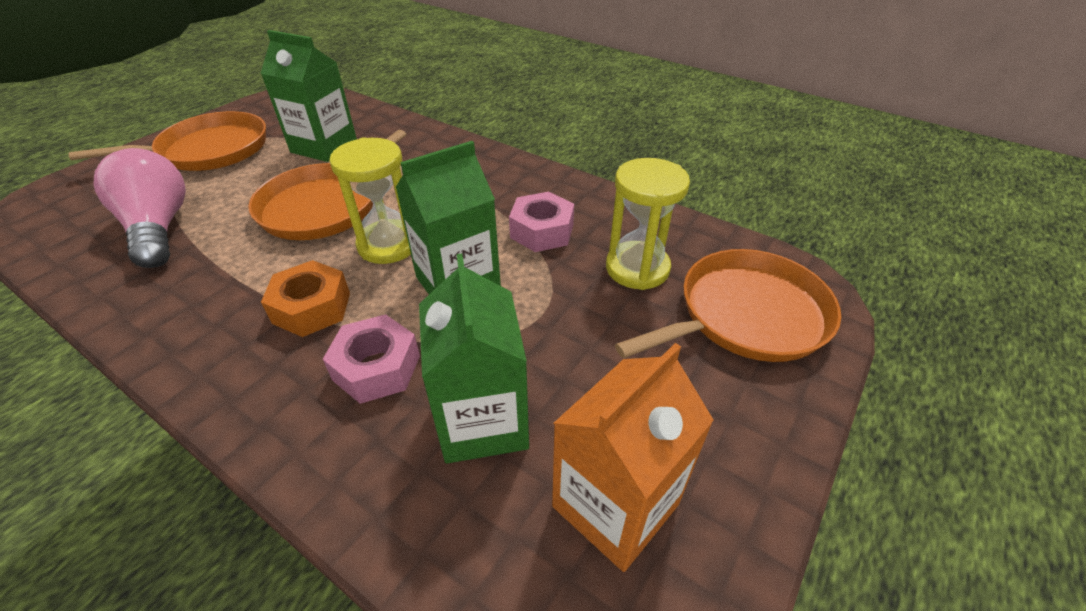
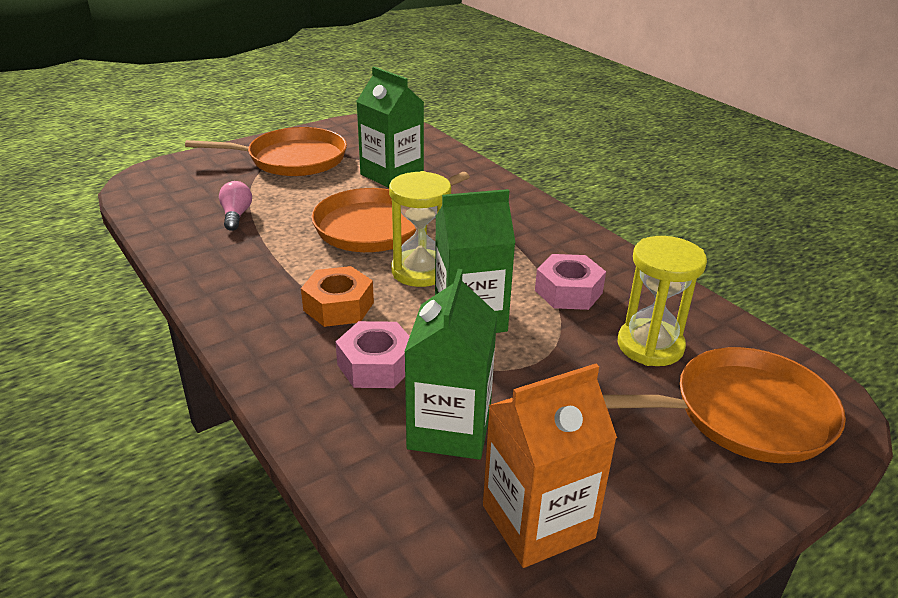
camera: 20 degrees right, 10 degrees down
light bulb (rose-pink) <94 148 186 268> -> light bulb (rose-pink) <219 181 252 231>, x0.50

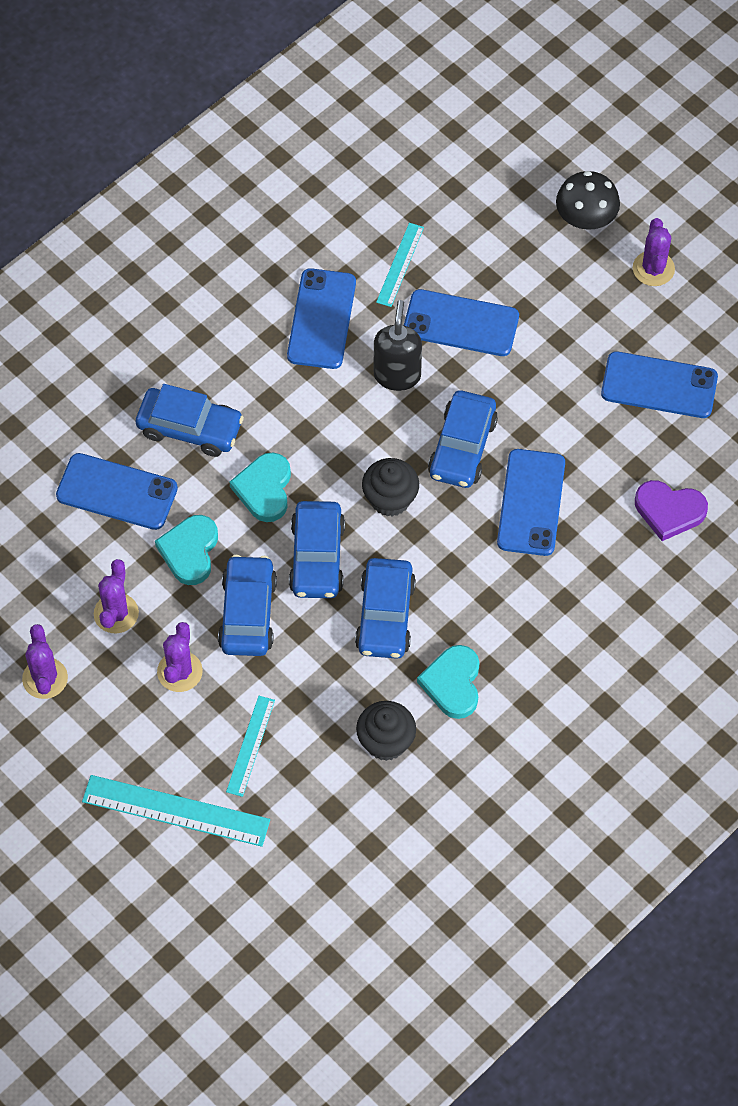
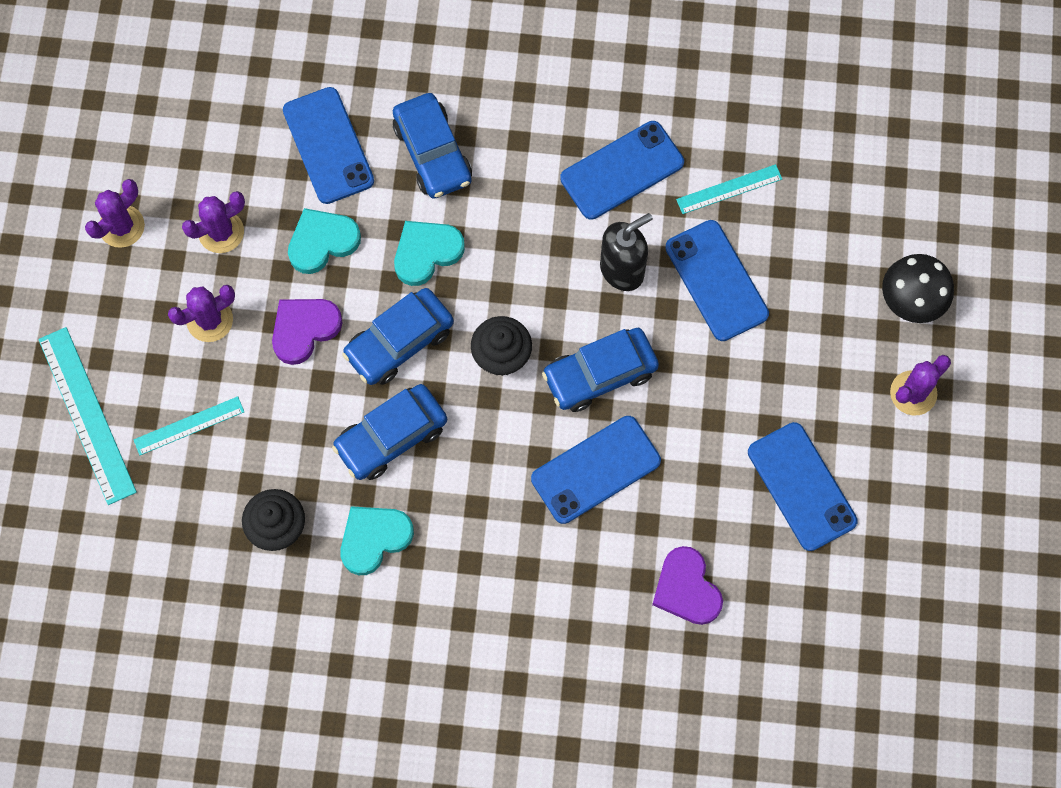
camera: 50 degrees right, 10 degrees up
car (cobalt) <218 555 277 656> -> heart (purple) <272 299 342 365>

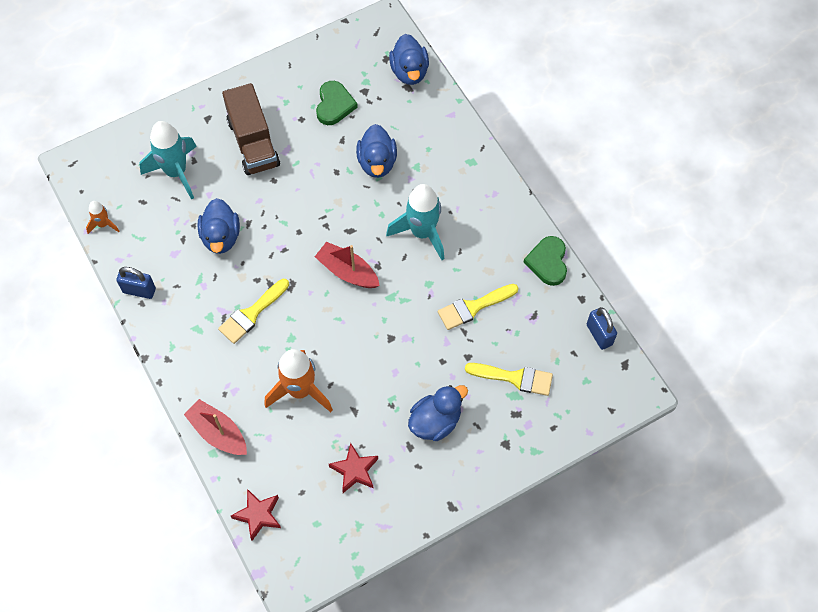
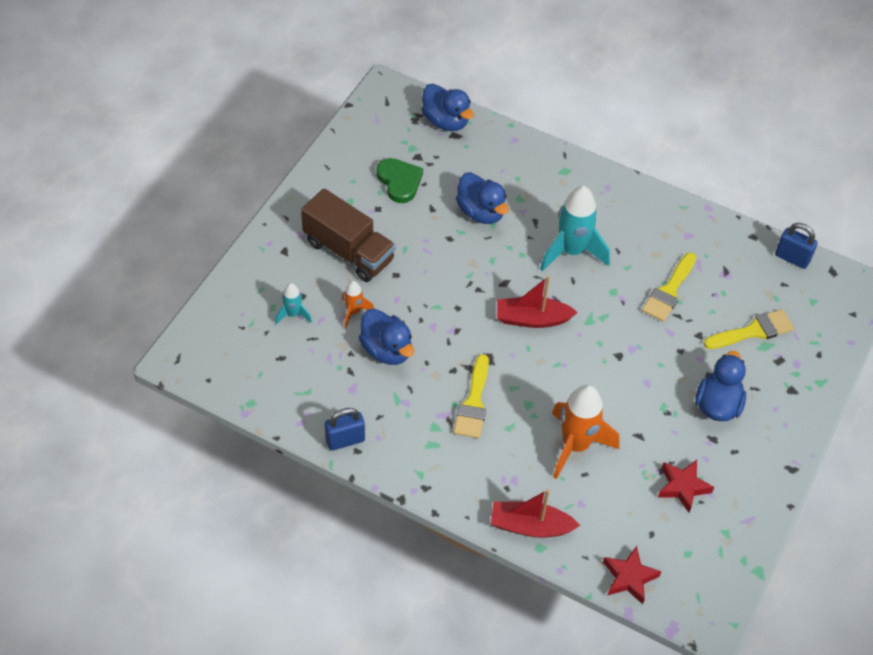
camera: 35 degrees left, 10 degrees down
rocket (turquoise) <139 121 197 199> -> rocket (turquoise) <275 283 312 324>, x0.50
rocket (orange-coloured) <86 201 119 234> -> rocket (orange-coloured) <342 281 374 328>, moved
heart (leaf-green) <523 236 567 286> -> none

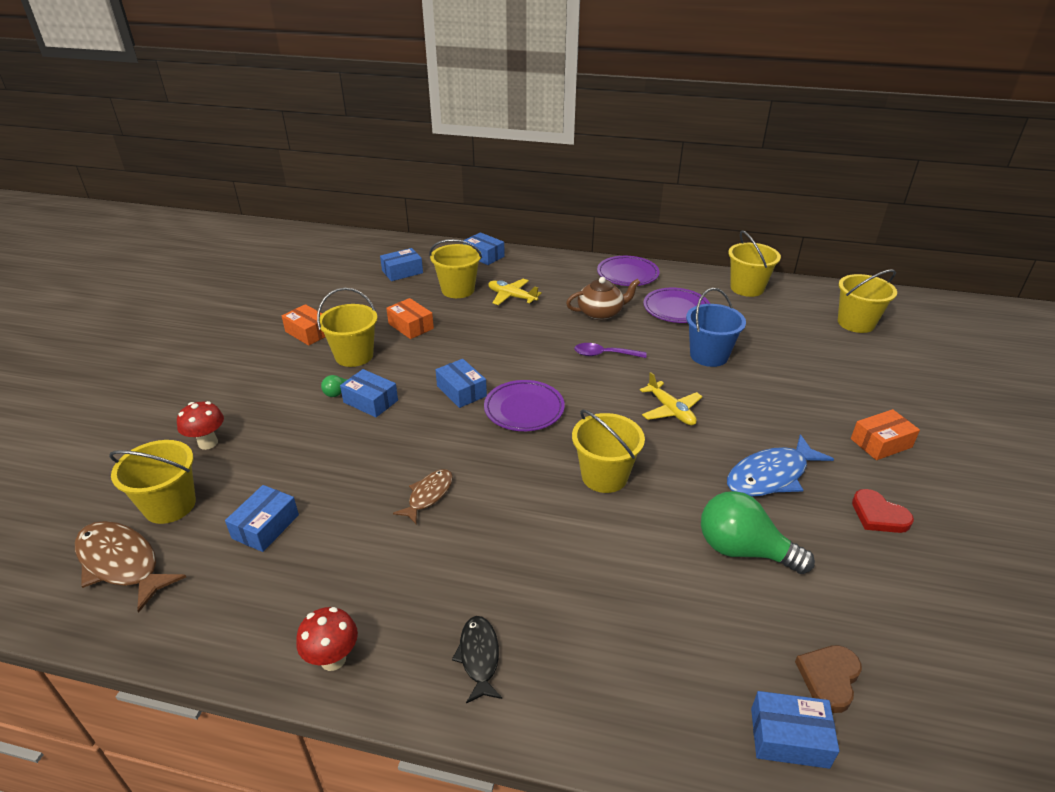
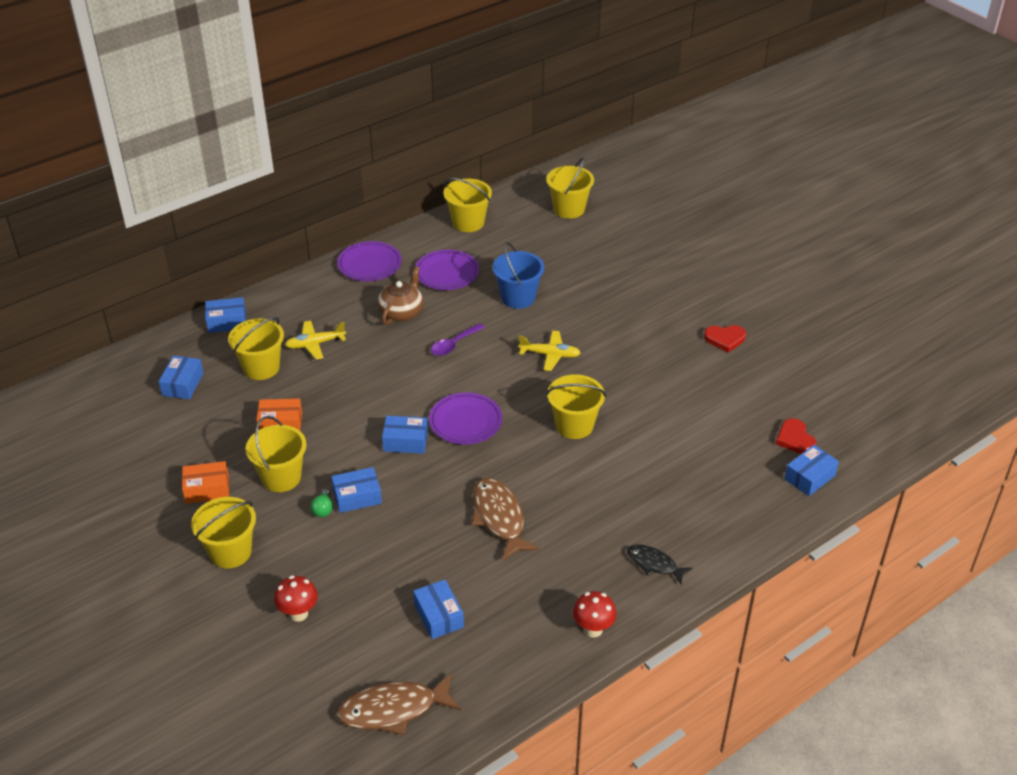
camera: 50 degrees left, 5 degrees up
parcel (orange-coloured) <851 409 920 460> -> none
toy fish (cobalt) <727 434 834 497> -> none
bucket (bright yellow) <109 440 196 524> -> bucket (bright yellow) <191 497 256 568>, moved
toy fish (brown) <393 469 453 524> -> toy fish (brown) <472 478 540 561>, x1.66
light bulb (leaf-green) <701 491 815 574> -> none
heart (brown) <795 645 862 713> -> heart (crimson) <776 418 816 454>

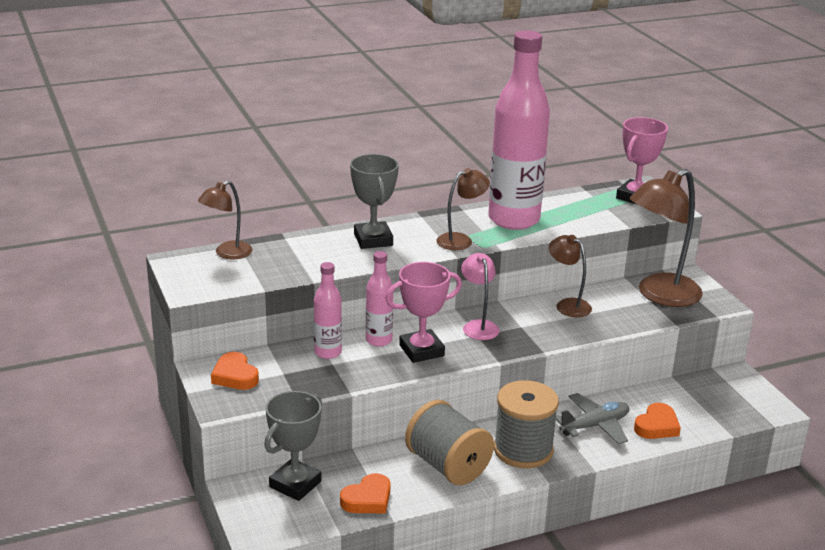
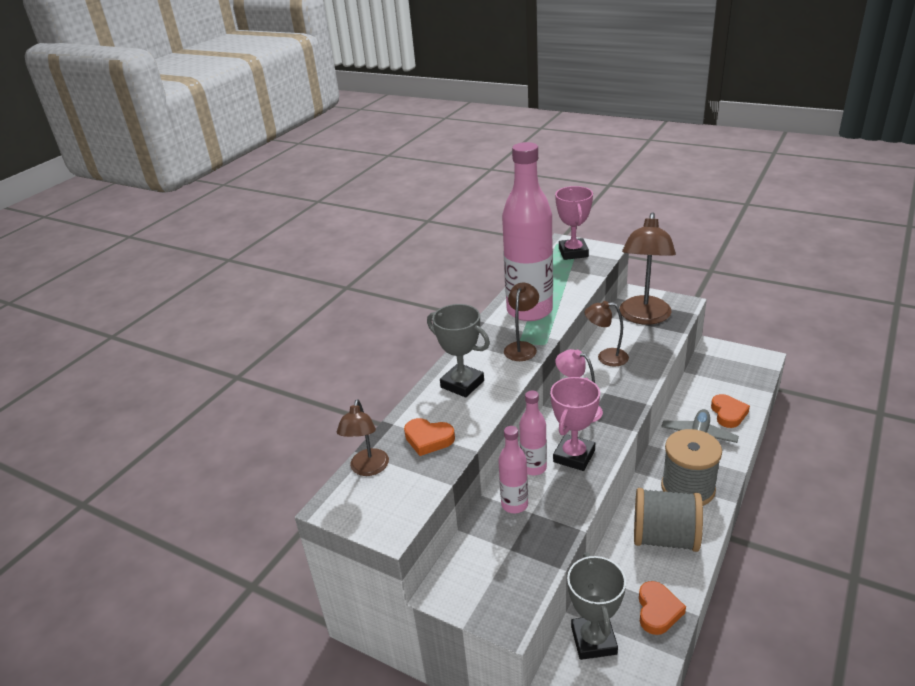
camera: 35 degrees left, 5 degrees up
heart (orange-coloured) <211 352 259 390> -> heart (orange-coloured) <404 418 455 456>, moved

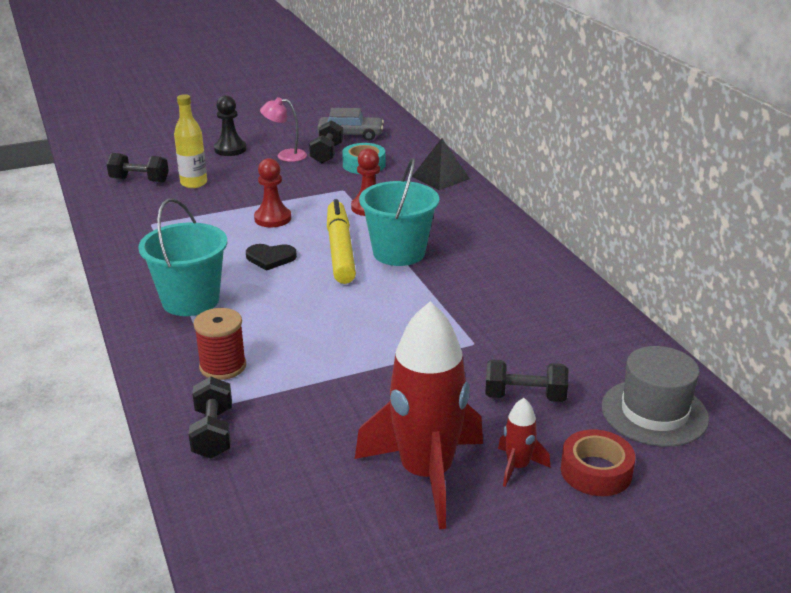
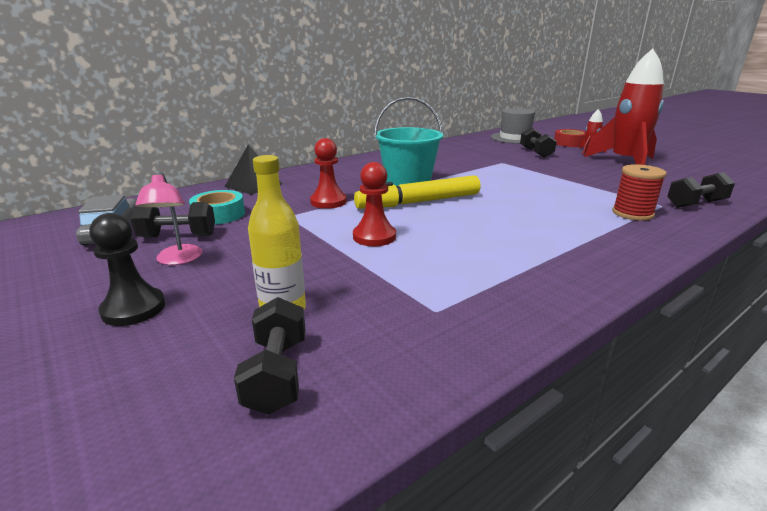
camera: 105 degrees left, 5 degrees down
bucket (turquoise) <138 198 227 316> -> none
heart (black) <246 244 297 271> -> none

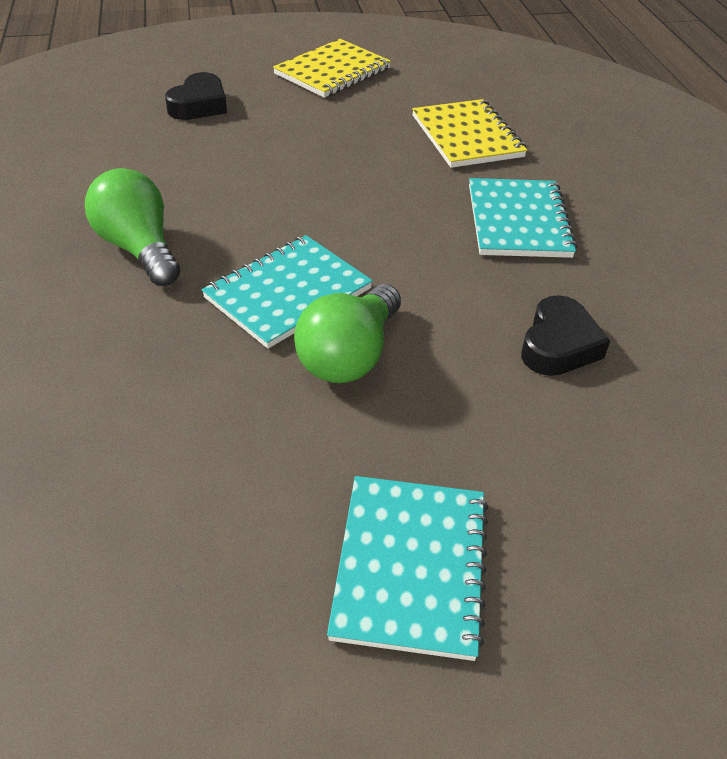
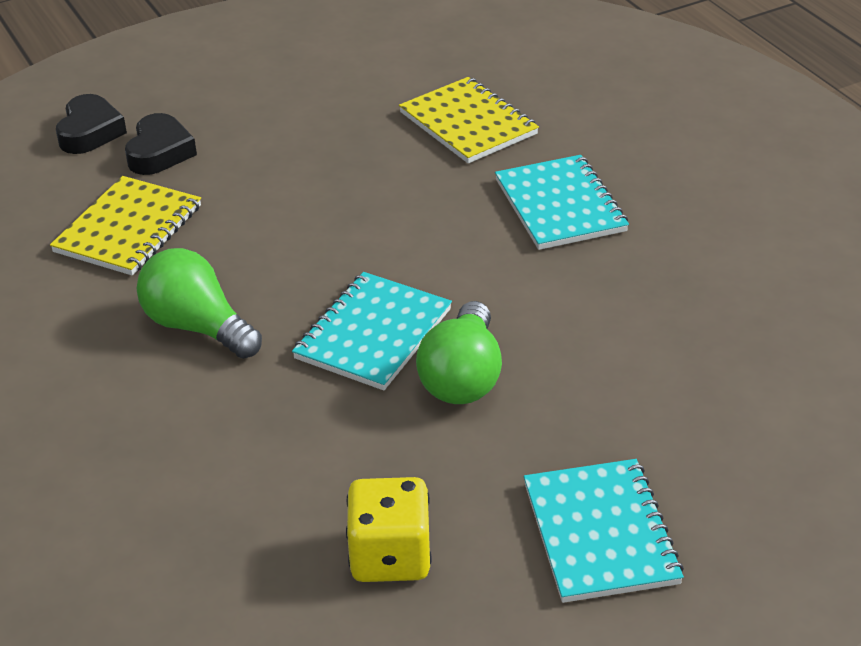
camera: 15 degrees left, 5 degrees down
exercise book (bright yellow) <273 39 391 98> -> exercise book (bright yellow) <50 176 201 276>, moved
heart (black) <521 295 610 376> -> heart (black) <56 94 127 154>, moved
none -> dice (bright yellow) <346 477 432 582>

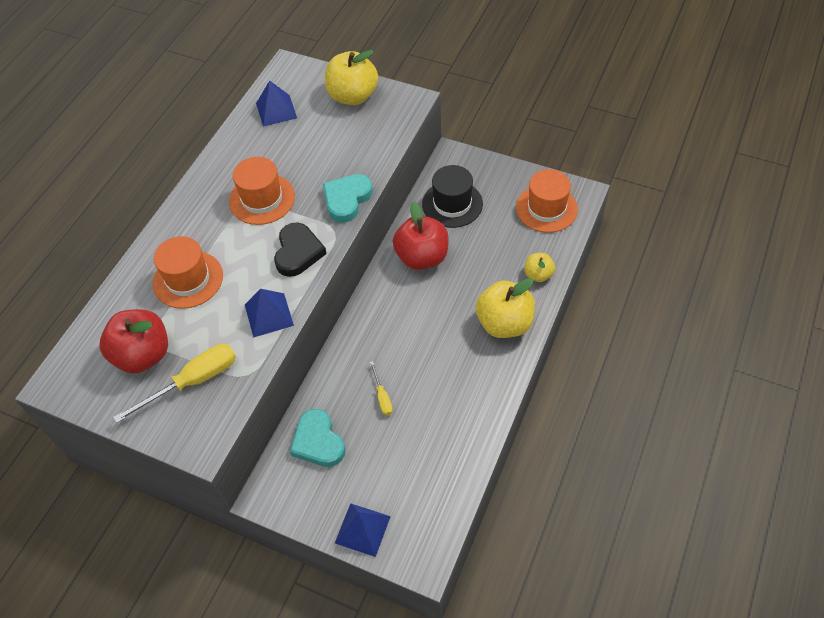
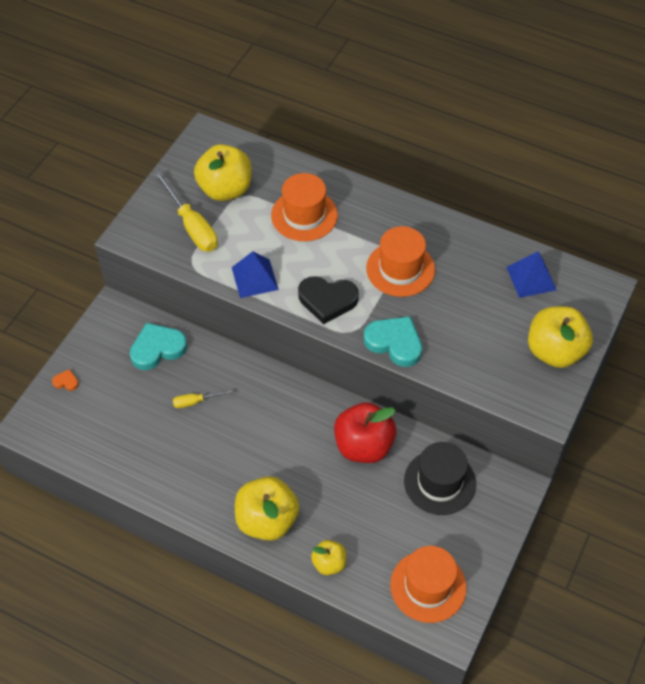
camera: 90 degrees right, 0 degrees up
toy apple (crimson) <100 309 168 373> -> toy apple (bright yellow) <194 144 252 201>
solid pyramid (cobalt) <335 503 391 557> -> heart (orange-coloured) <52 369 79 391>

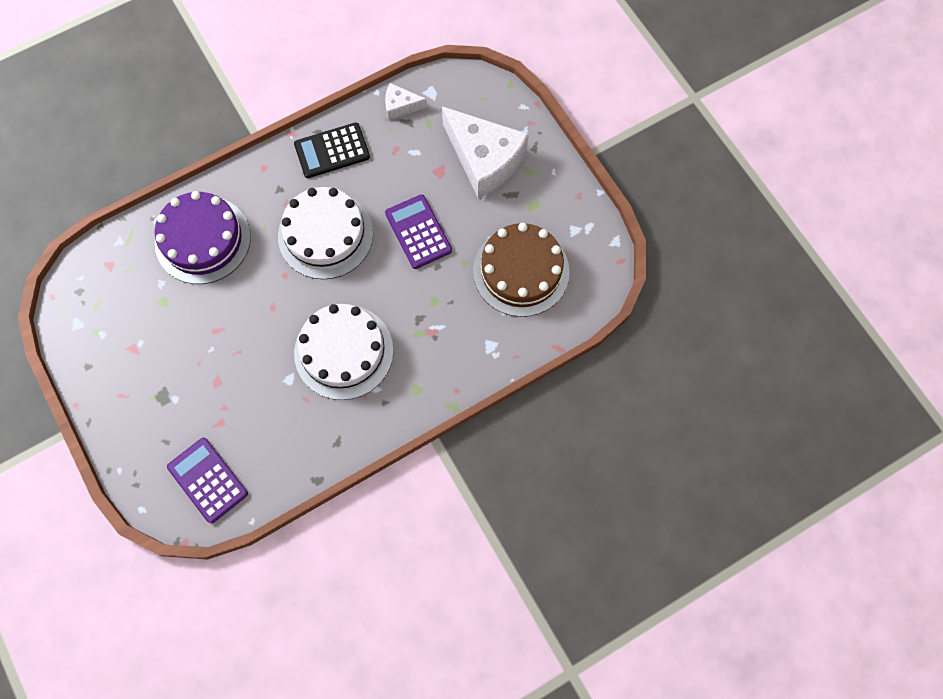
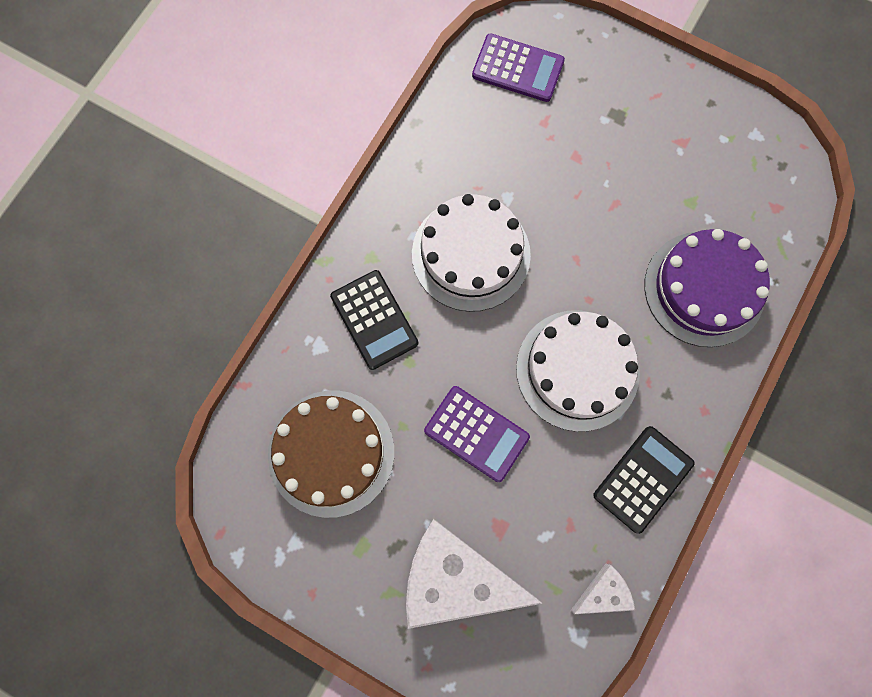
camera: 150 degrees right, 5 degrees up
none -> adding machine (black) <330 270 418 370>

